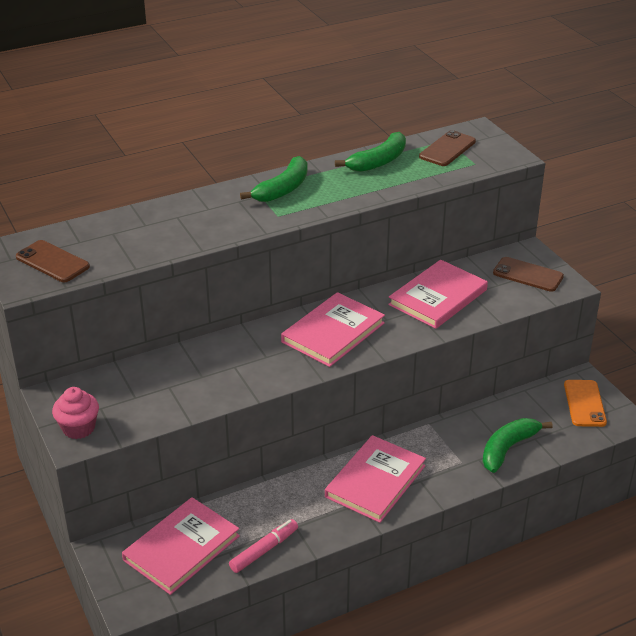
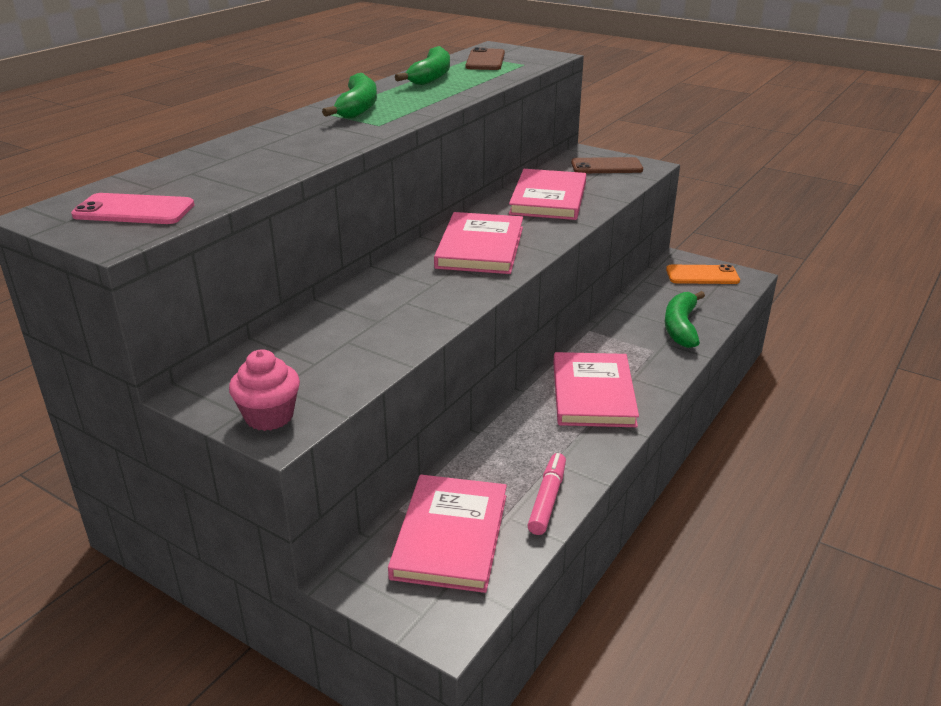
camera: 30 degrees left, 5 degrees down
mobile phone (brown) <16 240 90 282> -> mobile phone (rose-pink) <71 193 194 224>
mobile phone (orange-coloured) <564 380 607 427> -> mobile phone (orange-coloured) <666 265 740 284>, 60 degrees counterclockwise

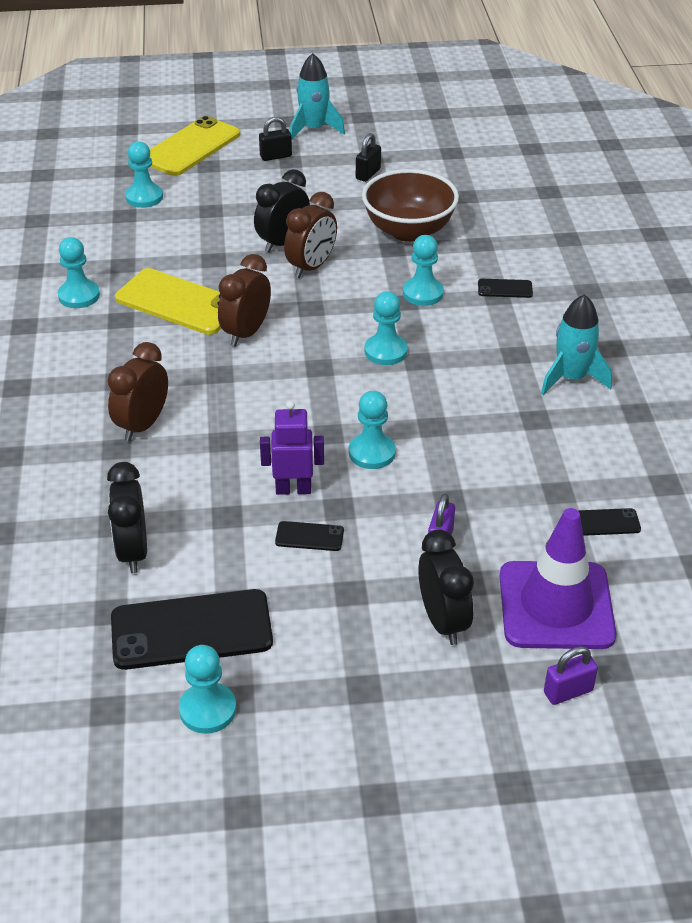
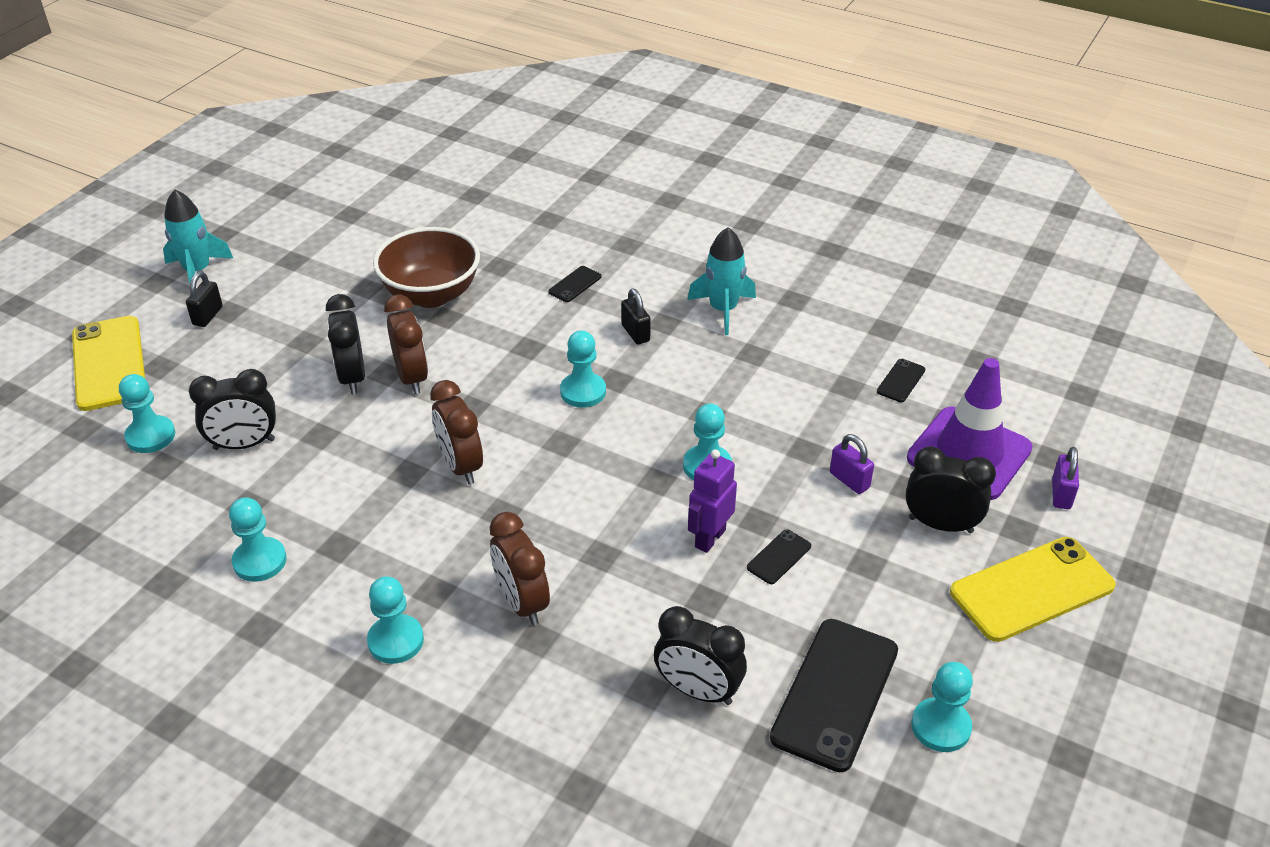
camera: 55 degrees left, 0 degrees up
lock (black) <356 133 381 182> -> lock (black) <621 289 651 344>, moved
game pawn (turquoise) <403 235 444 306> -> game pawn (turquoise) <367 576 424 664>, moved
mobile phone (bright yellow) <115 268 221 335> -> mobile phone (bright yellow) <950 537 1116 642>, moved
none -> alarm clock (black) <189 369 276 450>

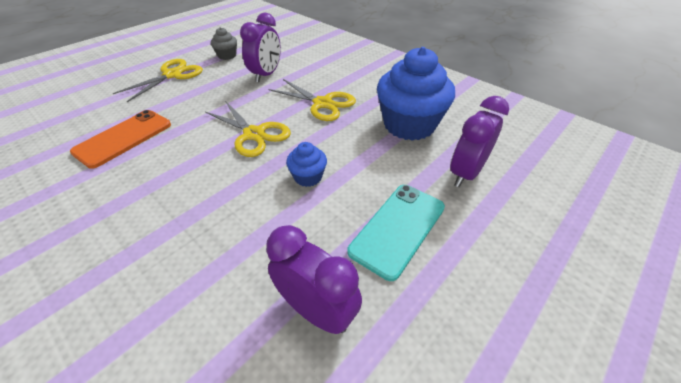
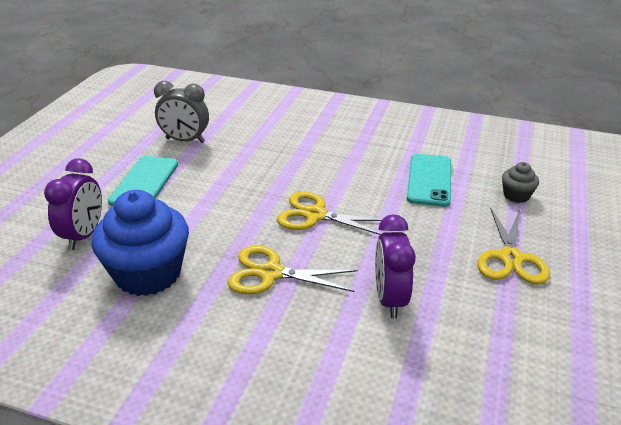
camera: 155 degrees right, 10 degrees down
fairy cake (grey) <211 27 237 60> -> fairy cake (grey) <502 162 539 203>, moved
mobile phone (orange-coloured) <70 110 171 169> -> mobile phone (turquoise) <407 154 451 207>
fairy cake (cobalt) <286 142 327 187> -> none
alarm clock (purple) <266 225 362 334> -> alarm clock (grey) <154 81 209 143>

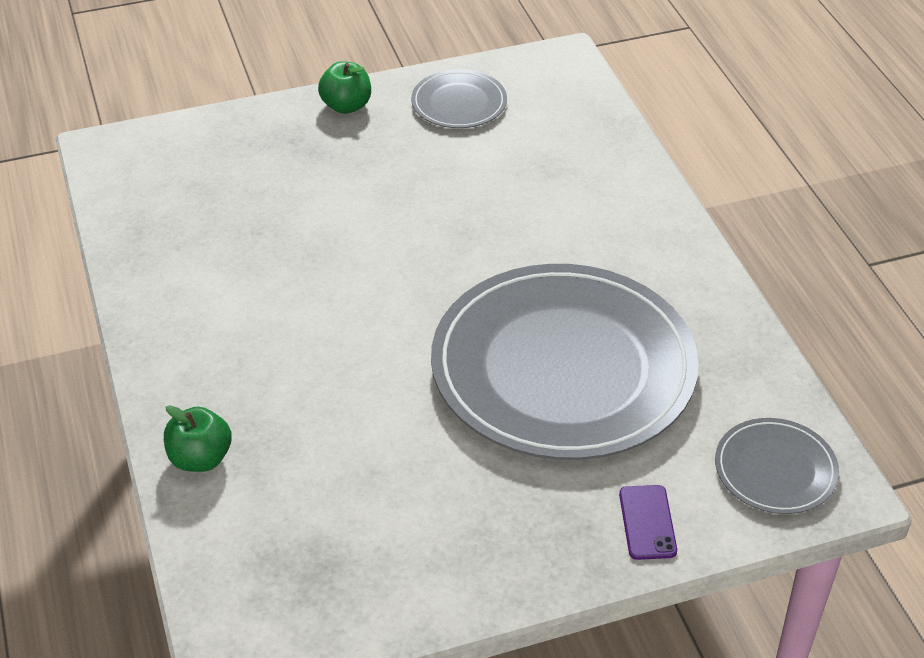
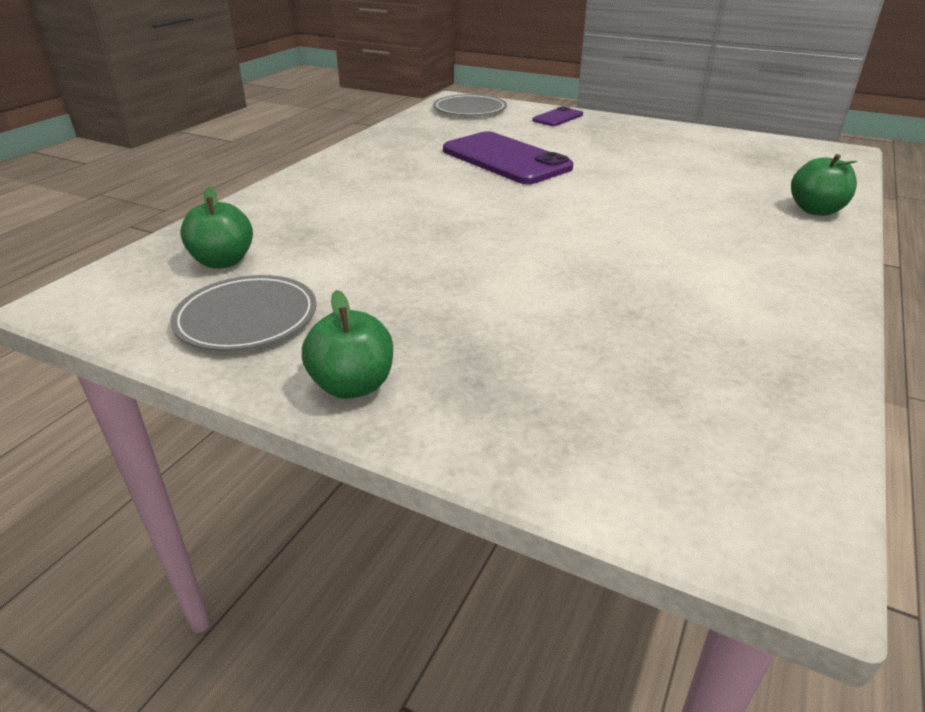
camera: 135 degrees left, 10 degrees down
plate (grey) <431 264 699 460> -> mobile phone (purple) <443 131 573 184>
none -> toy apple (leaf-green) <180 187 253 269>

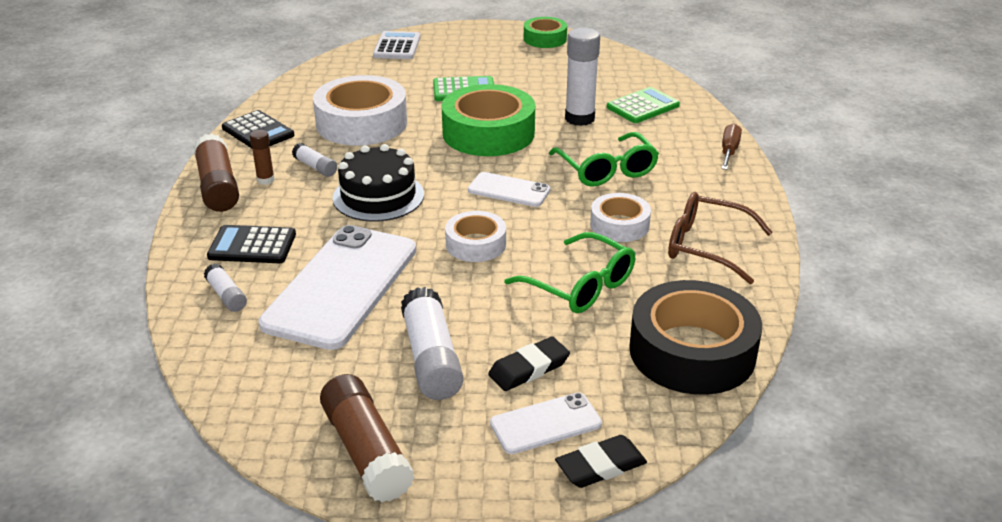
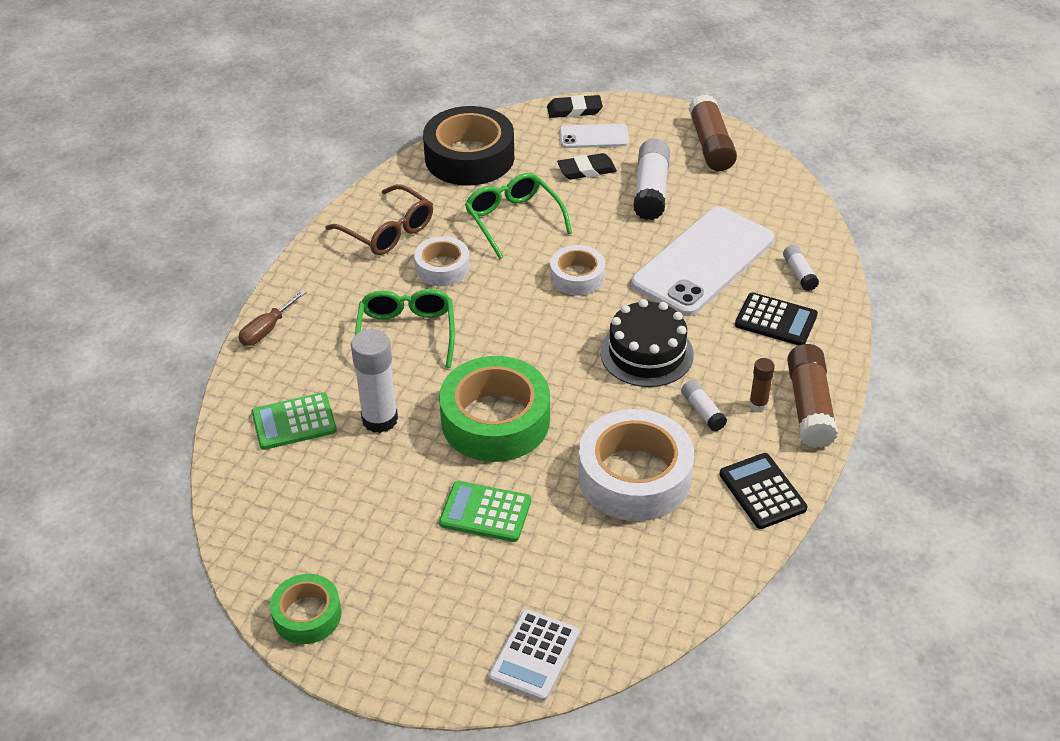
camera: 160 degrees left, 10 degrees up
mobile phone (snow-white) <468 172 551 207> -> none

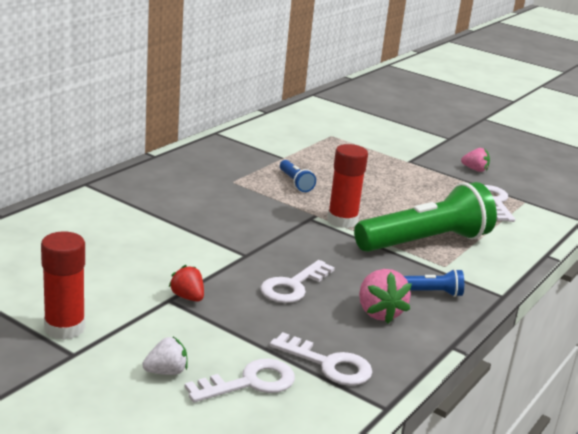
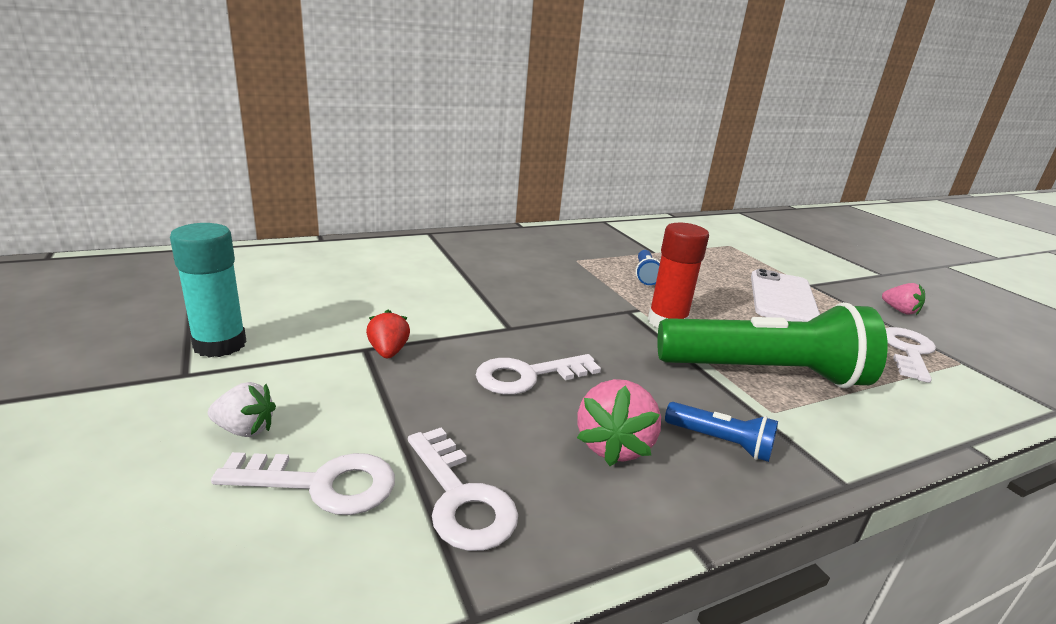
camera: 30 degrees right, 0 degrees up
glue stick (crimson) <41 232 85 340> -> glue stick (turquoise) <170 223 247 357>
none -> mobile phone (snow-white) <751 269 820 322>

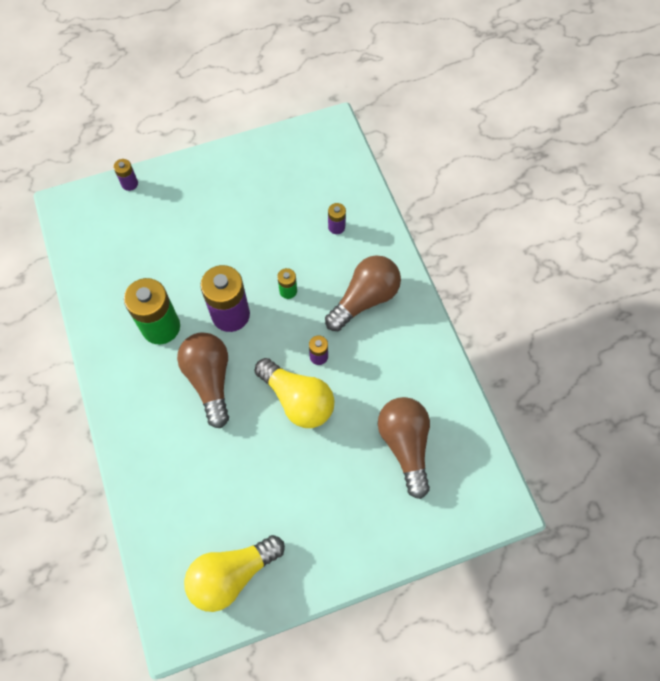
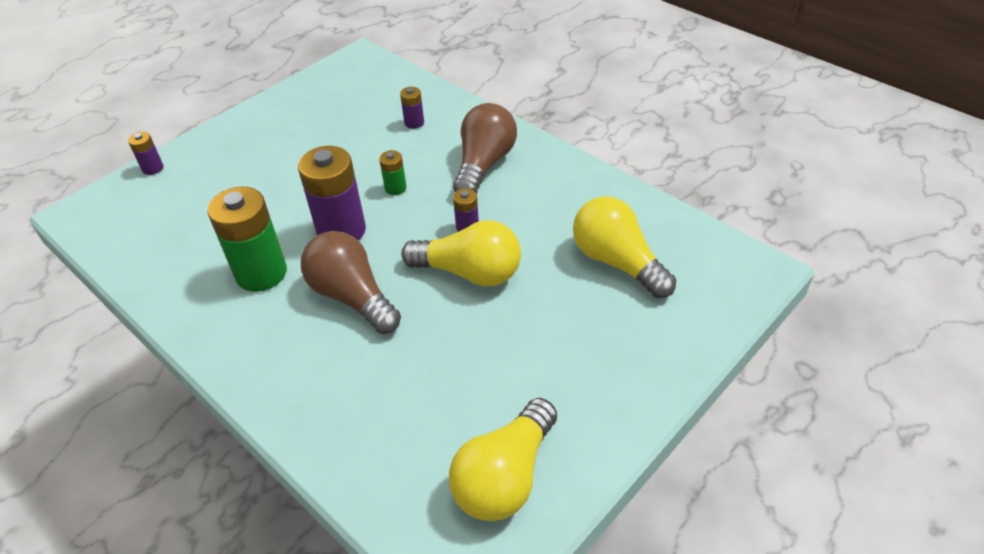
camera: 25 degrees left, 20 degrees down
light bulb (brown) <378 397 430 499> -> light bulb (bright yellow) <573 196 676 298>

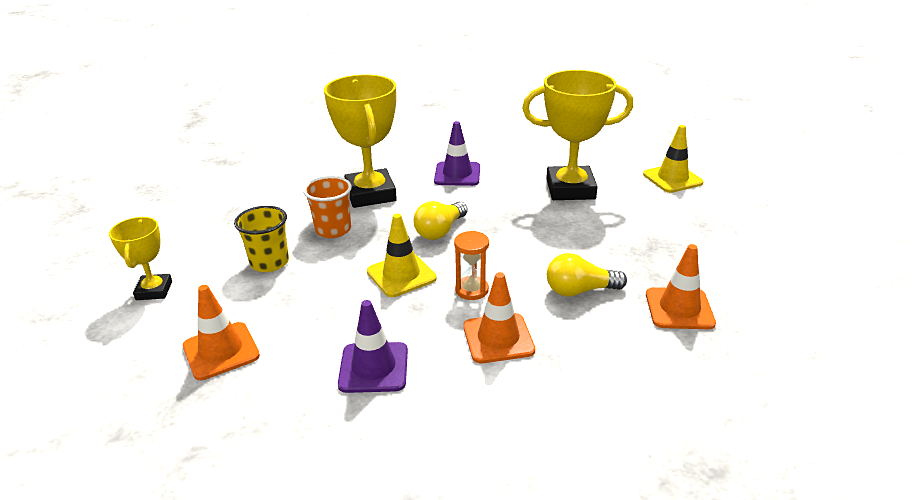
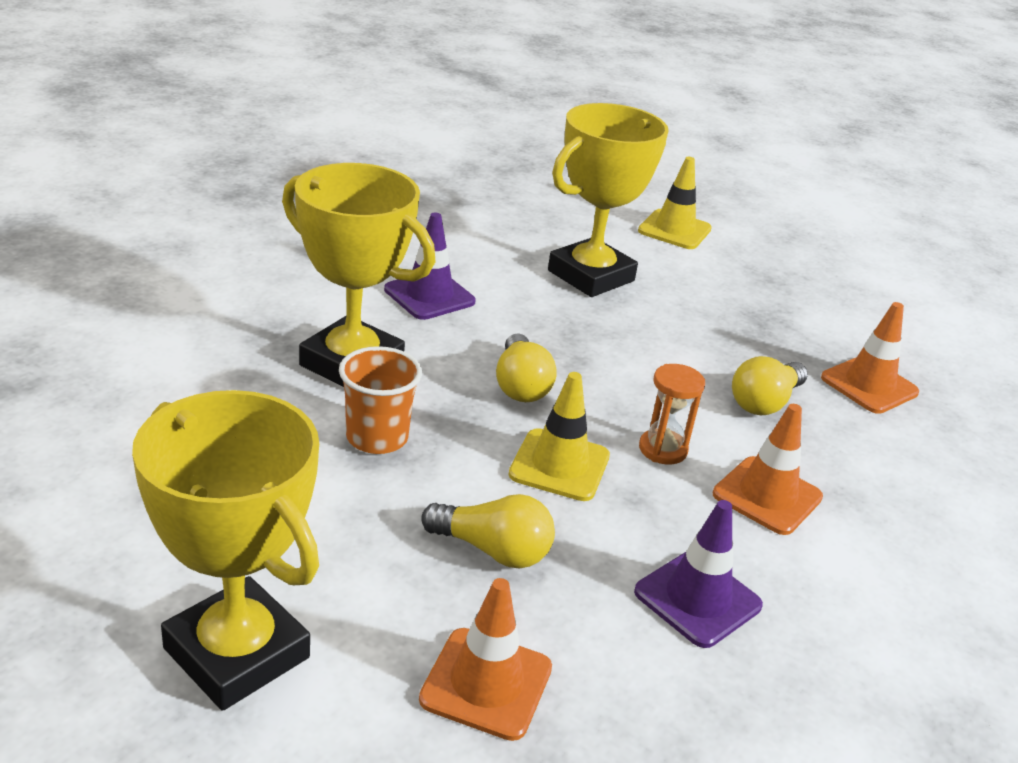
camera: 45 degrees left, 0 degrees up
beaker (bright yellow) <234 206 289 272> -> none
trophy (bright yellow) <109 217 172 300> -> trophy (bright yellow) <132 390 319 711>, x1.86
none -> light bulb (bright yellow) <421 494 555 569>

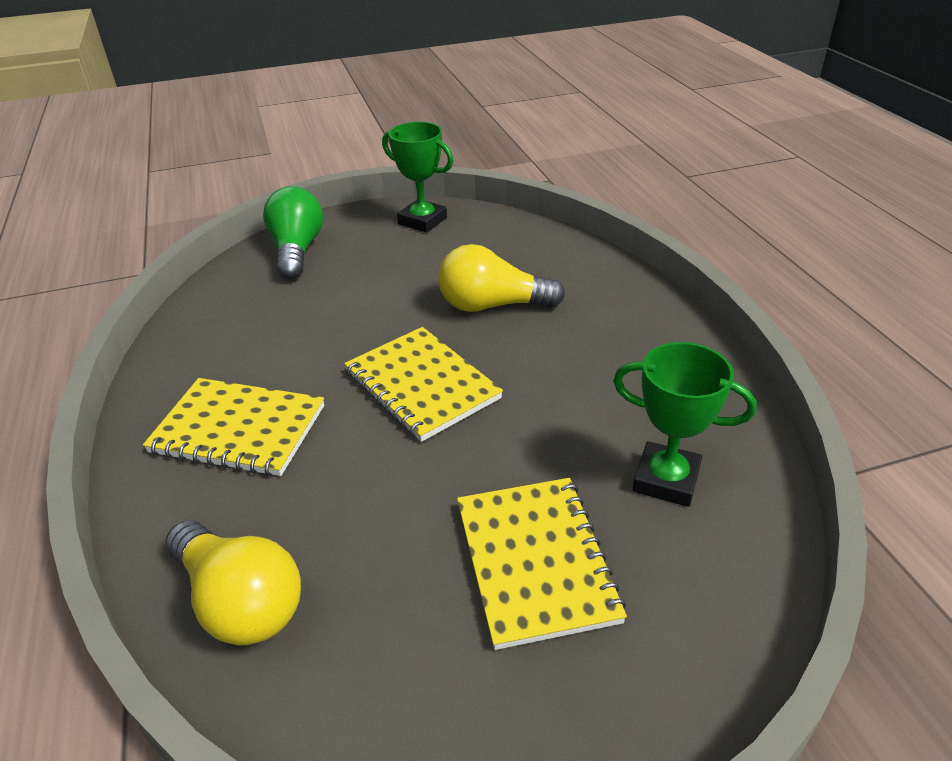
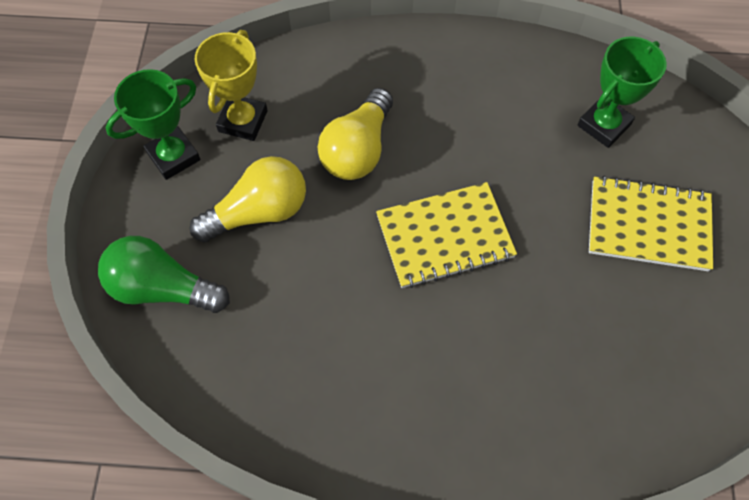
camera: 70 degrees left, 25 degrees up
exercise book (bright yellow) <143 378 324 476> -> none
light bulb (bright yellow) <166 520 301 645> -> light bulb (bright yellow) <190 156 306 243>, moved
none -> trophy (bright yellow) <195 30 268 141>

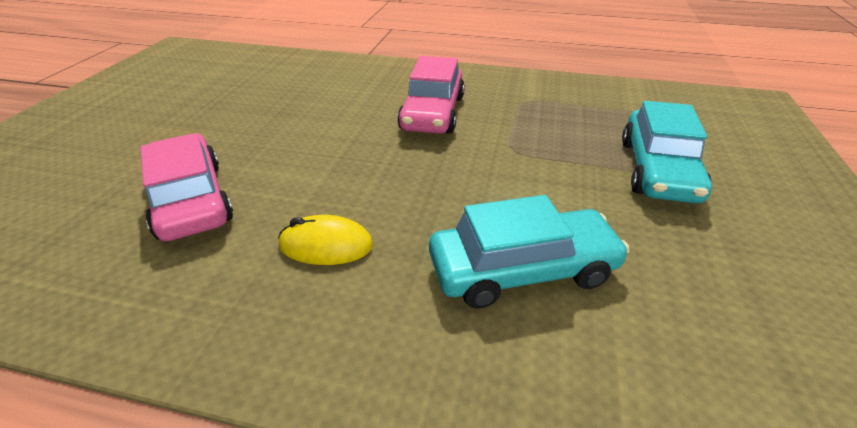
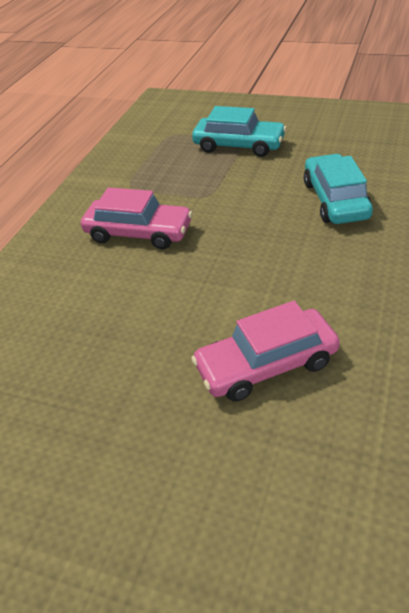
camera: 80 degrees left, 5 degrees up
mouse (bright yellow) <278 215 373 265> -> none

